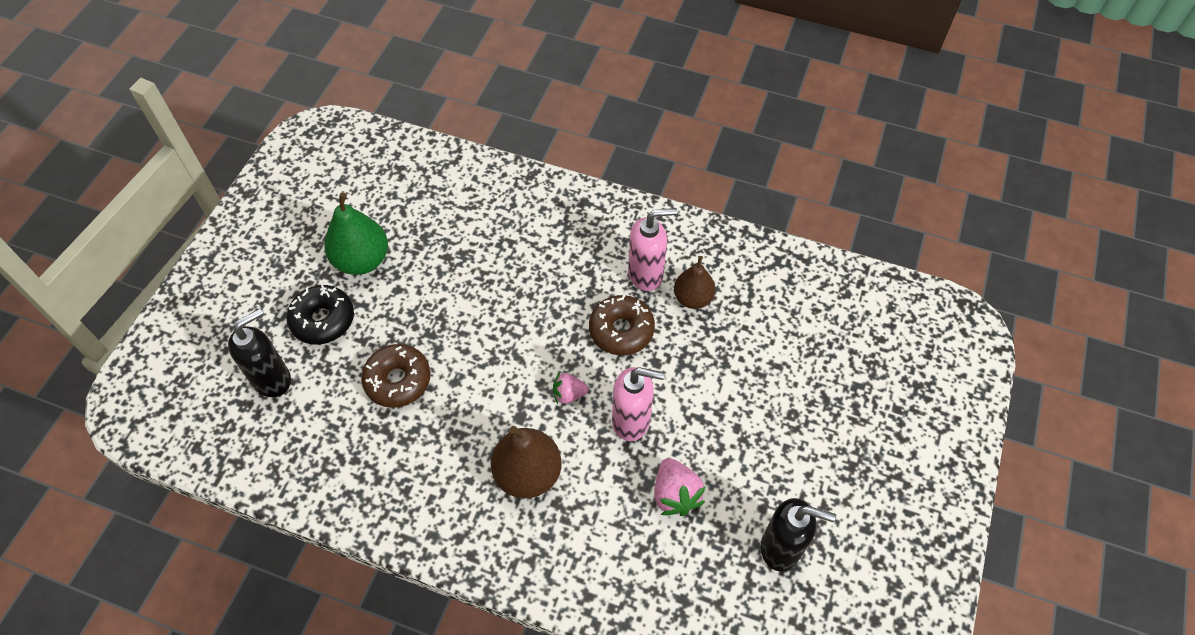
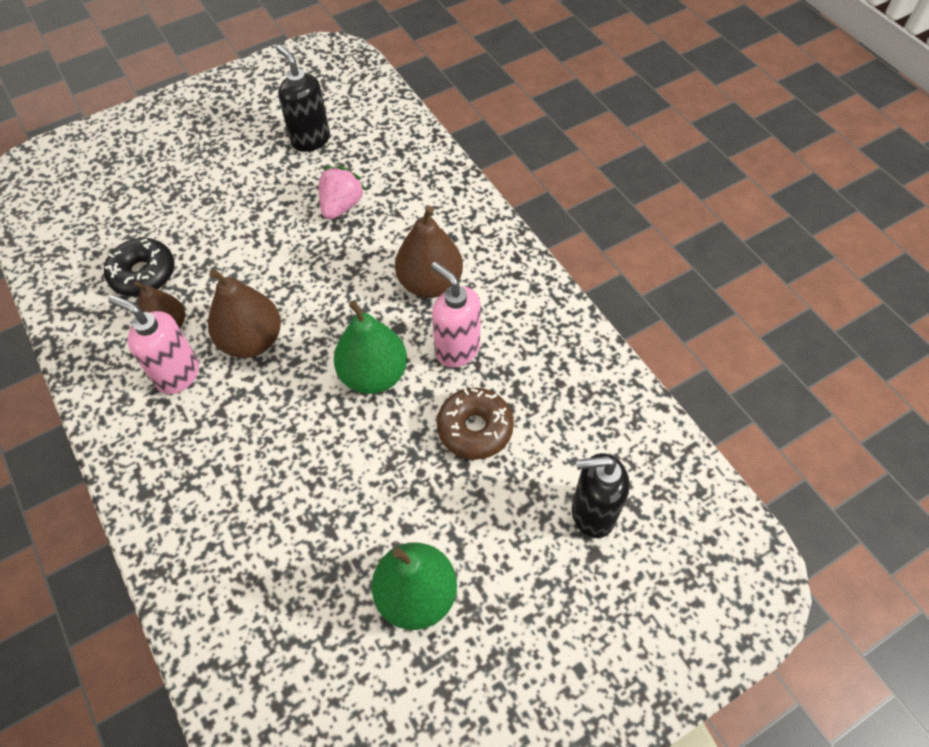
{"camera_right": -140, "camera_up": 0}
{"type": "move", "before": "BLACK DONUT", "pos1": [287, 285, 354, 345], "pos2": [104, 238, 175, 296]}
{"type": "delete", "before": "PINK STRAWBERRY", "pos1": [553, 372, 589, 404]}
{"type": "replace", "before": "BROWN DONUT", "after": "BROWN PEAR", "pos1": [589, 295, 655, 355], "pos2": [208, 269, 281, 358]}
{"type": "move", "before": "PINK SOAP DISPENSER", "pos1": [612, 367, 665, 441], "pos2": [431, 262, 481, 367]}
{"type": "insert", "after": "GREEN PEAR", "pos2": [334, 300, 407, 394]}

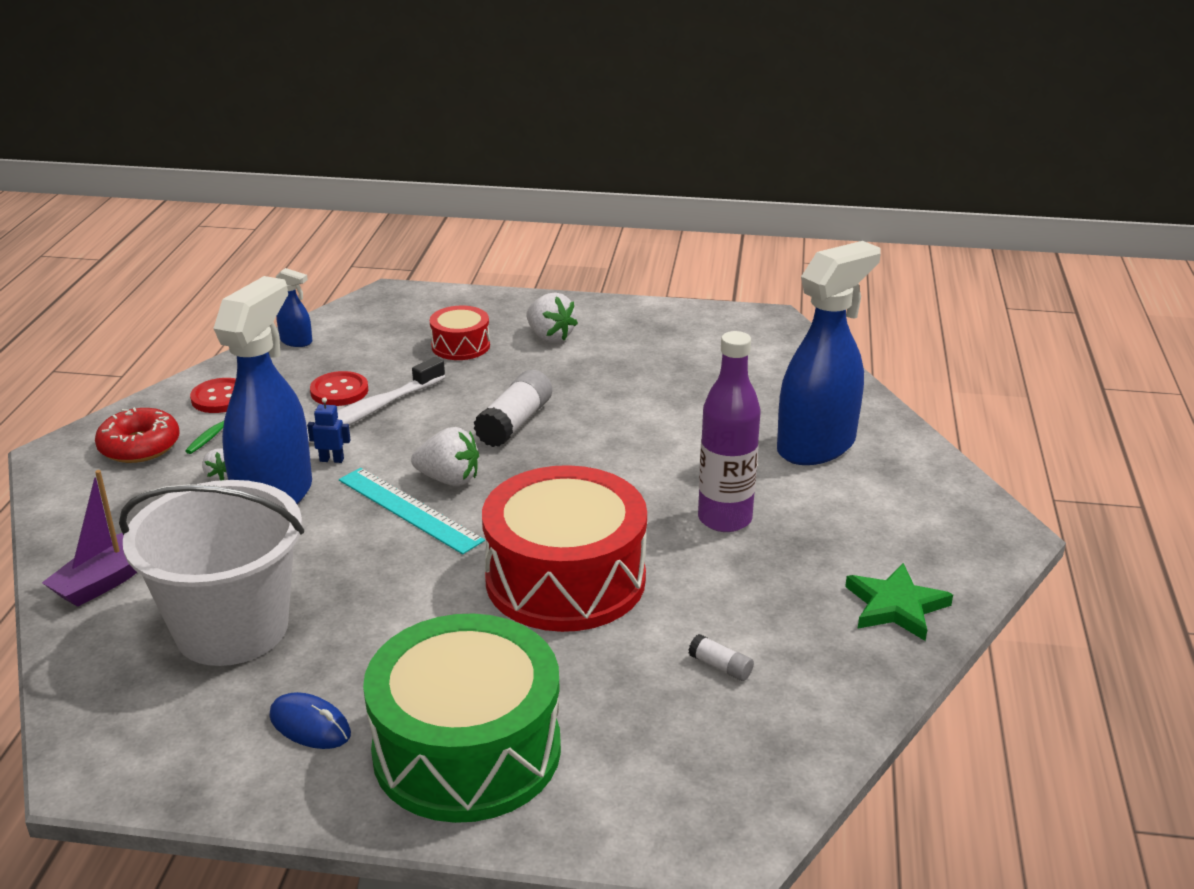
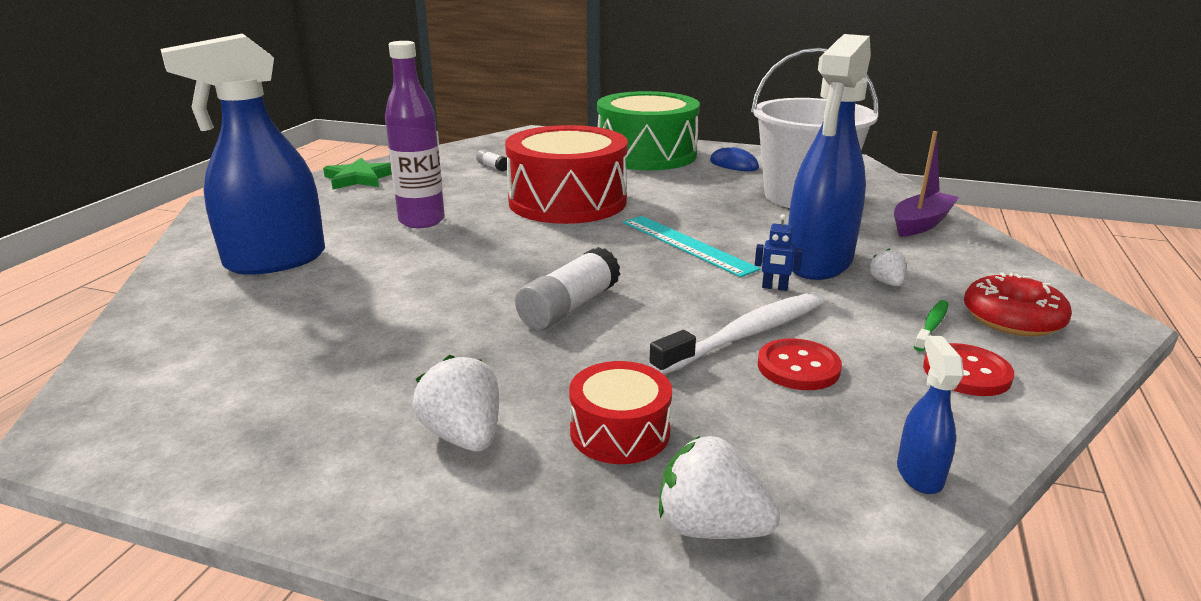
{"camera_right": -170, "camera_up": -5}
{"type": "rotate", "before": "BLUE SPRAY BOTTLE", "pos1": [276, 268, 312, 347], "pos2": [897, 336, 964, 494], "turn": 60}
{"type": "move", "before": "WHITE STRAWBERRY", "pos1": [411, 427, 479, 486], "pos2": [659, 436, 780, 539]}

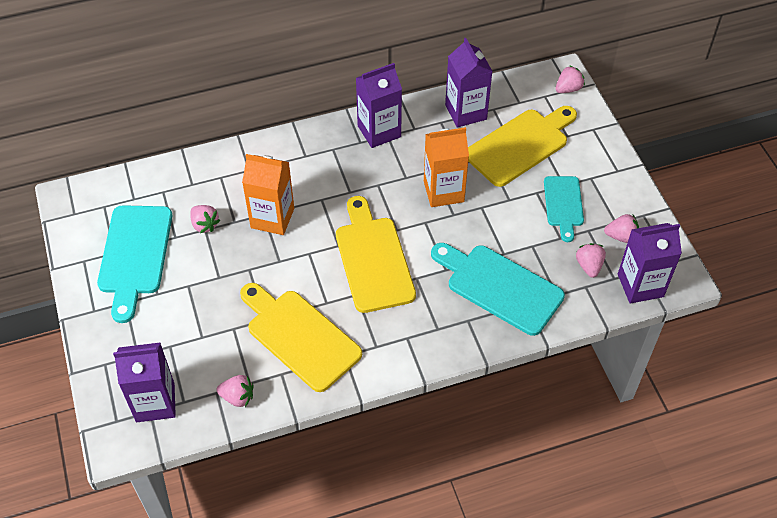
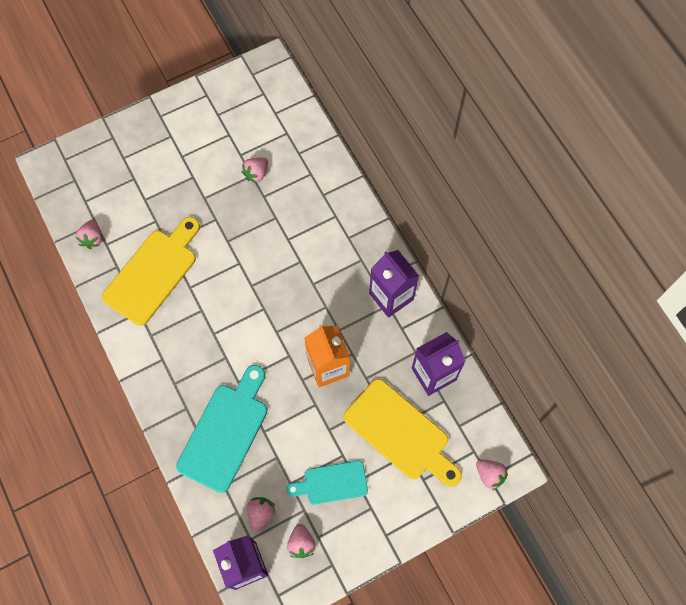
{"camera_right": 80, "camera_up": 15}
{"type": "delete", "before": "TURQUOISE CUTTING BOARD", "pos1": [97, 205, 172, 323]}
{"type": "delete", "before": "PURPLE CARTON", "pos1": [113, 343, 176, 422]}
{"type": "delete", "before": "ORANGE CARTON", "pos1": [242, 154, 294, 235]}
{"type": "delete", "before": "YELLOW CUTTING BOARD", "pos1": [336, 196, 416, 313]}
{"type": "rotate", "before": "PINK STRAWBERRY", "pos1": [576, 243, 606, 278], "pos2": [247, 497, 276, 531], "turn": -60}

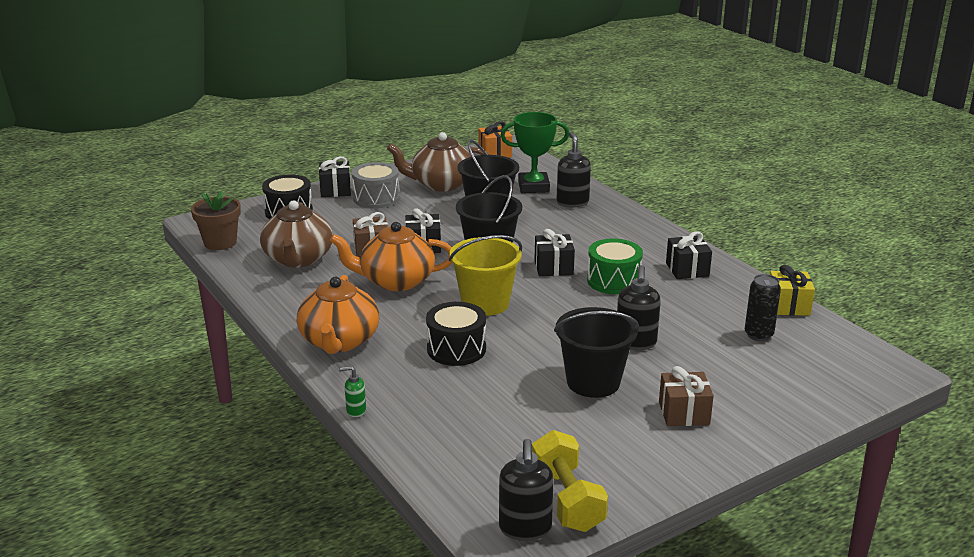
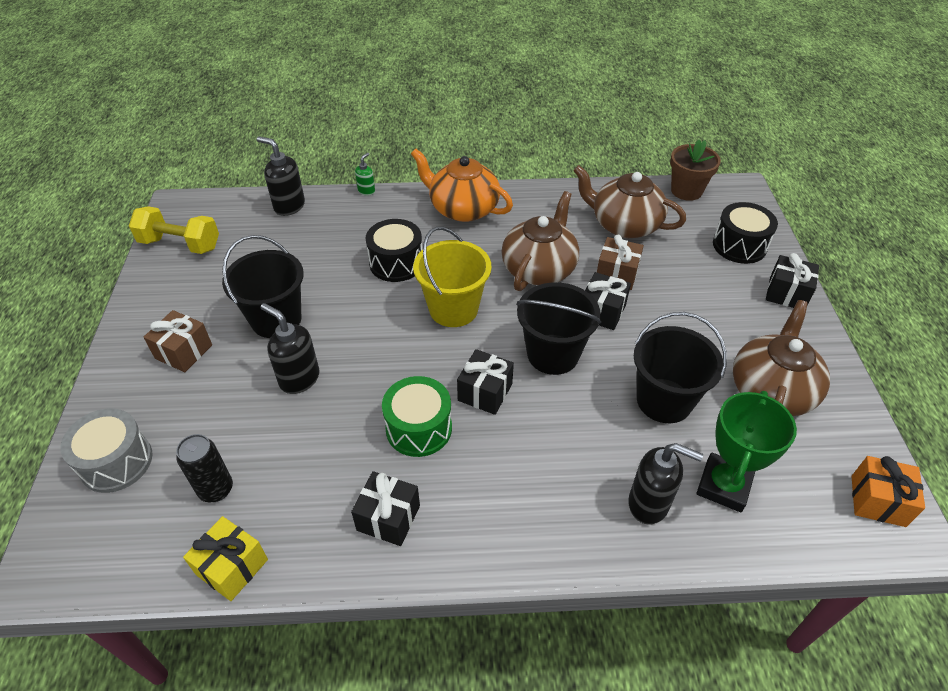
{"camera_right": 120, "camera_up": 20}
{"type": "recolor", "before": "ORANGE TEAPOT", "after": "BROWN TEAPOT", "pos1": [330, 222, 452, 291], "pos2": [501, 191, 579, 291]}
{"type": "move", "before": "GREY DRUM", "pos1": [352, 162, 400, 209], "pos2": [60, 408, 153, 493]}
{"type": "move", "before": "BLACK SOAP DISPENSER", "pos1": [499, 439, 554, 541], "pos2": [257, 136, 305, 216]}

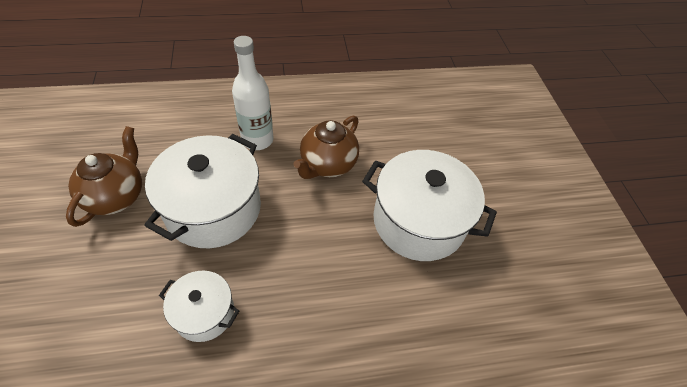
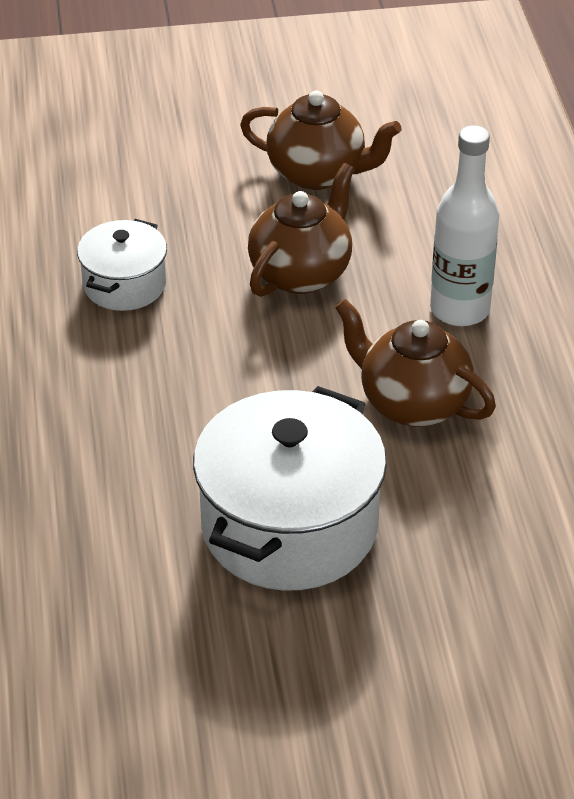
{"camera_right": 95, "camera_up": -10}
{"type": "replace", "before": "WHITE POT", "after": "BROWN TEAPOT", "pos1": [144, 134, 261, 248], "pos2": [248, 163, 355, 297]}

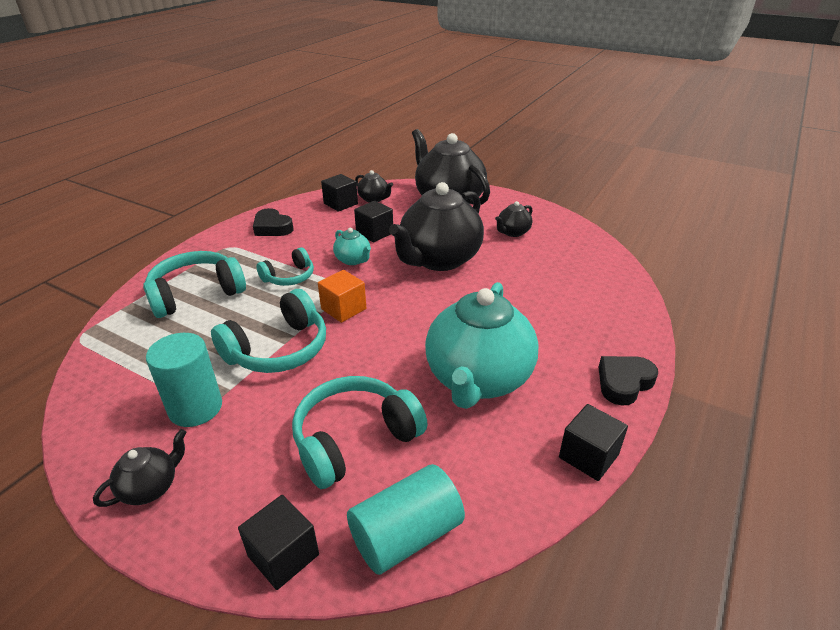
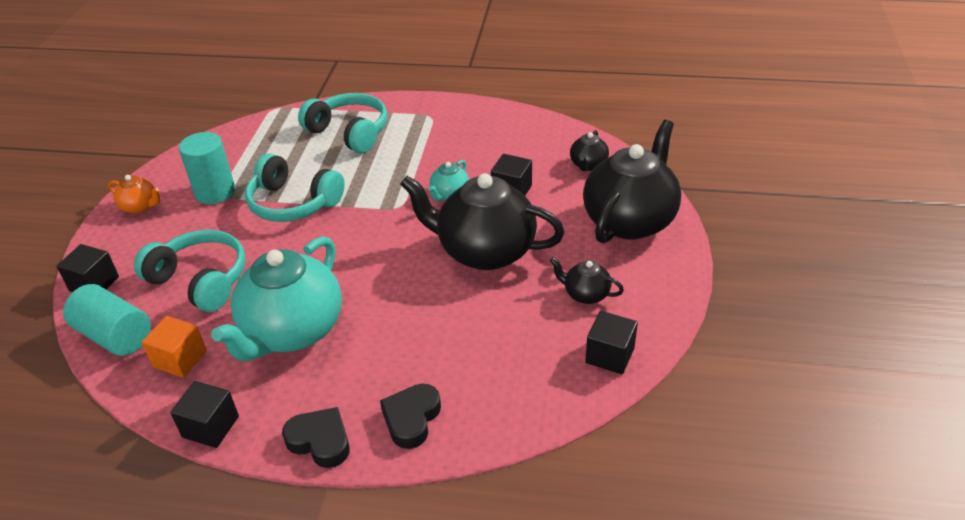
{"camera_right": 70, "camera_up": 5}
{"type": "recolor", "before": "BLACK TEAPOT", "after": "ORANGE TEAPOT", "pos1": [93, 429, 186, 507], "pos2": [108, 175, 160, 214]}
{"type": "move", "before": "BLACK HEART", "pos1": [253, 208, 294, 236], "pos2": [380, 384, 441, 449]}
{"type": "delete", "before": "TURQUOISE HEADPHONES", "pos1": [256, 247, 314, 286]}
{"type": "move", "before": "ORANGE CUBE", "pos1": [318, 270, 366, 323], "pos2": [142, 316, 207, 378]}
{"type": "move", "before": "BLACK CUBE", "pos1": [321, 174, 358, 212], "pos2": [585, 311, 638, 374]}
{"type": "rotate", "before": "TURQUOISE TEAPOT", "pos1": [425, 282, 539, 409], "pos2": [211, 236, 342, 361], "turn": -60}

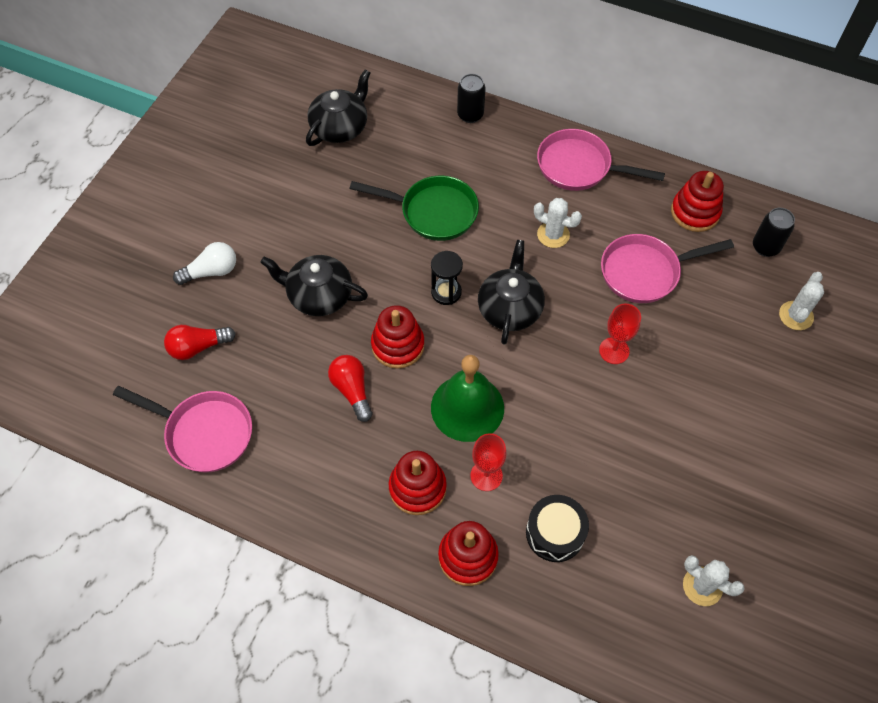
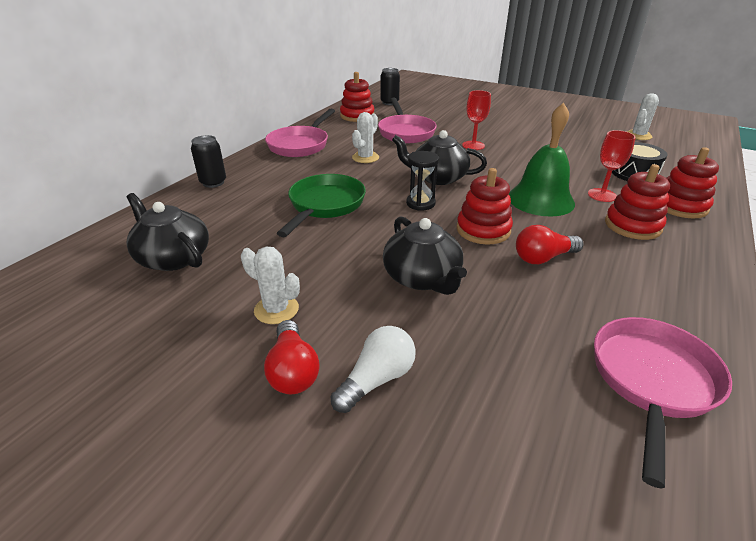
{"camera_right": -85, "camera_up": -25}
{"type": "move", "before": "RED LIGHT BULB", "pos1": [164, 325, 236, 360], "pos2": [264, 320, 319, 394]}
{"type": "rotate", "before": "WHITE LIGHT BULB", "pos1": [173, 242, 236, 285], "pos2": [330, 326, 416, 413], "turn": 60}
{"type": "rotate", "before": "BLACK TEAPOT", "pos1": [260, 255, 368, 316], "pos2": [383, 216, 467, 295], "turn": -45}
{"type": "move", "before": "WHITE CACTUS", "pos1": [779, 272, 824, 330], "pos2": [241, 247, 300, 324]}

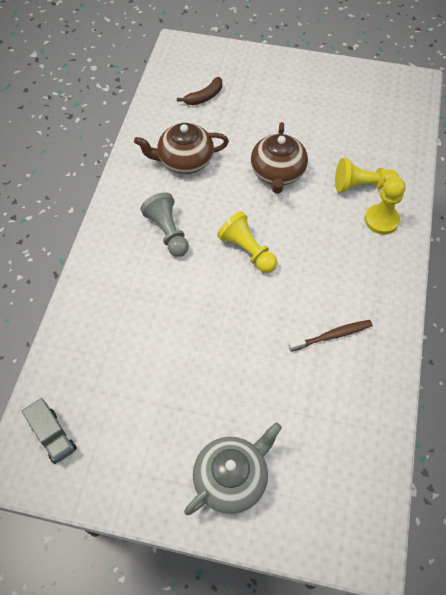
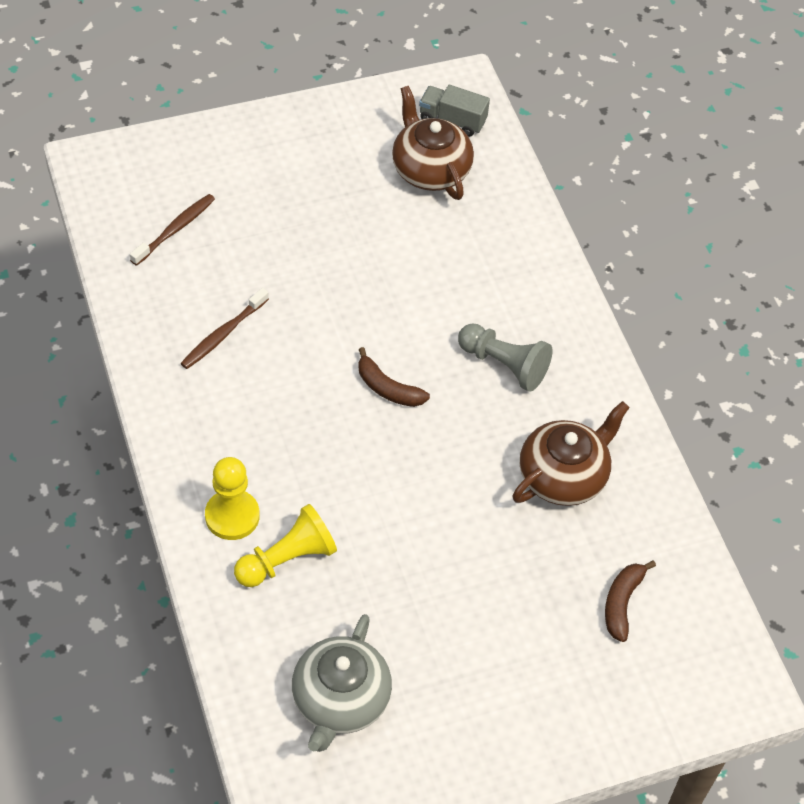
{"camera_right": 145, "camera_up": -5}
{"type": "move", "before": "GREY TEAPOT", "pos1": [184, 422, 282, 515], "pos2": [292, 614, 392, 752]}
{"type": "replace", "before": "YELLOW PAWN", "after": "BROWN BANANA", "pos1": [217, 211, 277, 273], "pos2": [358, 347, 430, 407]}
{"type": "move", "before": "BROWN TEAPOT", "pos1": [251, 122, 308, 194], "pos2": [392, 86, 474, 200]}
{"type": "insert", "after": "BROWN TOOTHBRUSH", "pos2": [130, 194, 215, 266]}

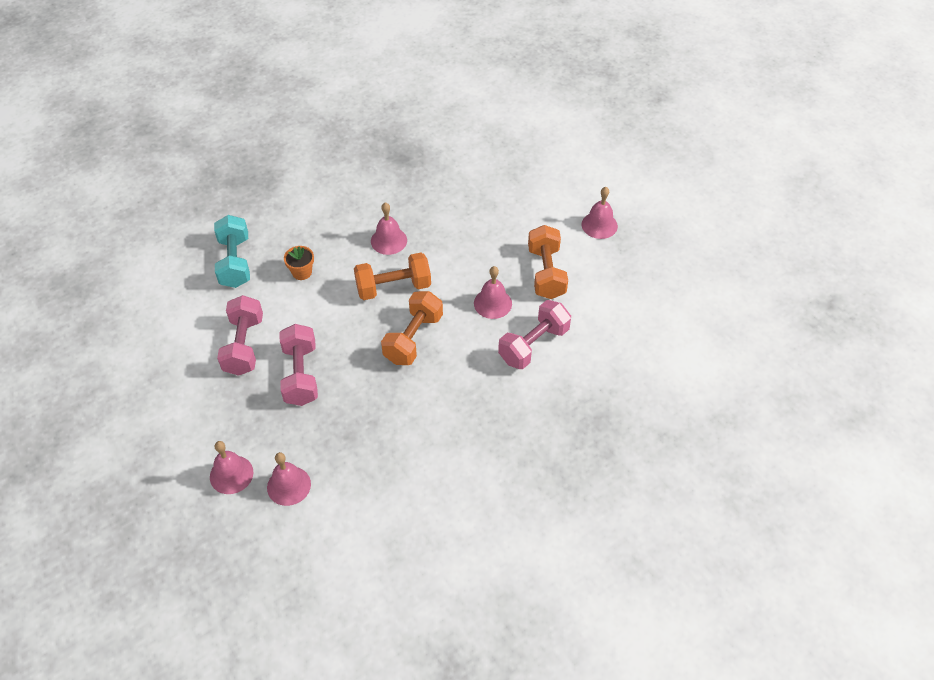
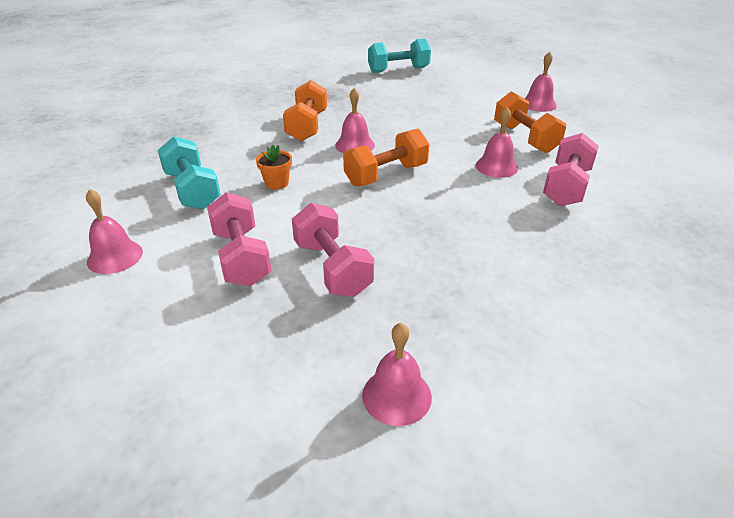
{"camera_right": -20, "camera_up": -15}
{"type": "move", "before": "PINK BELL", "pos1": [210, 441, 254, 494], "pos2": [86, 189, 143, 274]}
{"type": "move", "before": "ORANGE DUMBBELL", "pos1": [381, 291, 443, 365], "pos2": [283, 80, 327, 141]}
{"type": "insert", "after": "TURQUOISE DUMBBELL", "pos2": [368, 38, 431, 73]}

